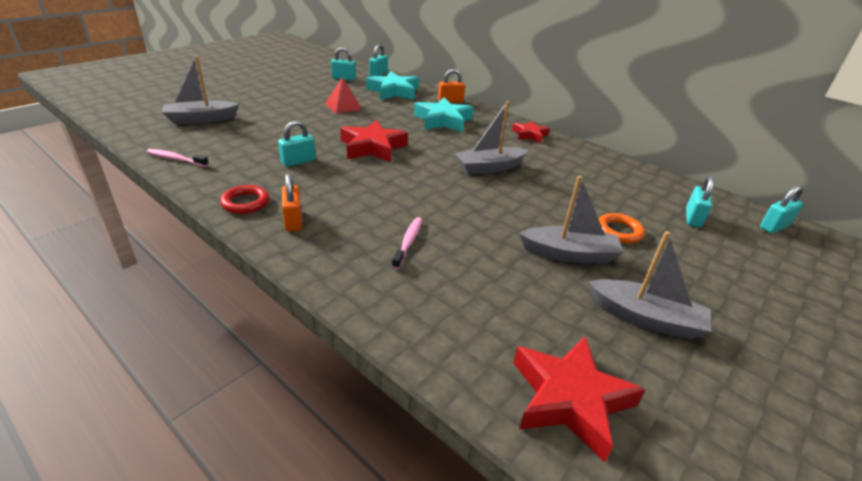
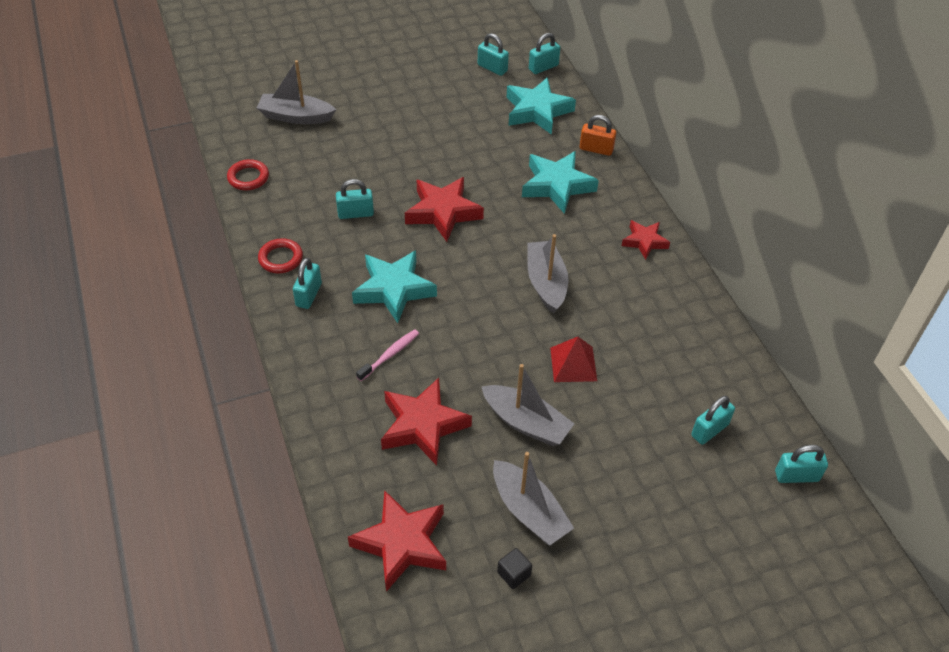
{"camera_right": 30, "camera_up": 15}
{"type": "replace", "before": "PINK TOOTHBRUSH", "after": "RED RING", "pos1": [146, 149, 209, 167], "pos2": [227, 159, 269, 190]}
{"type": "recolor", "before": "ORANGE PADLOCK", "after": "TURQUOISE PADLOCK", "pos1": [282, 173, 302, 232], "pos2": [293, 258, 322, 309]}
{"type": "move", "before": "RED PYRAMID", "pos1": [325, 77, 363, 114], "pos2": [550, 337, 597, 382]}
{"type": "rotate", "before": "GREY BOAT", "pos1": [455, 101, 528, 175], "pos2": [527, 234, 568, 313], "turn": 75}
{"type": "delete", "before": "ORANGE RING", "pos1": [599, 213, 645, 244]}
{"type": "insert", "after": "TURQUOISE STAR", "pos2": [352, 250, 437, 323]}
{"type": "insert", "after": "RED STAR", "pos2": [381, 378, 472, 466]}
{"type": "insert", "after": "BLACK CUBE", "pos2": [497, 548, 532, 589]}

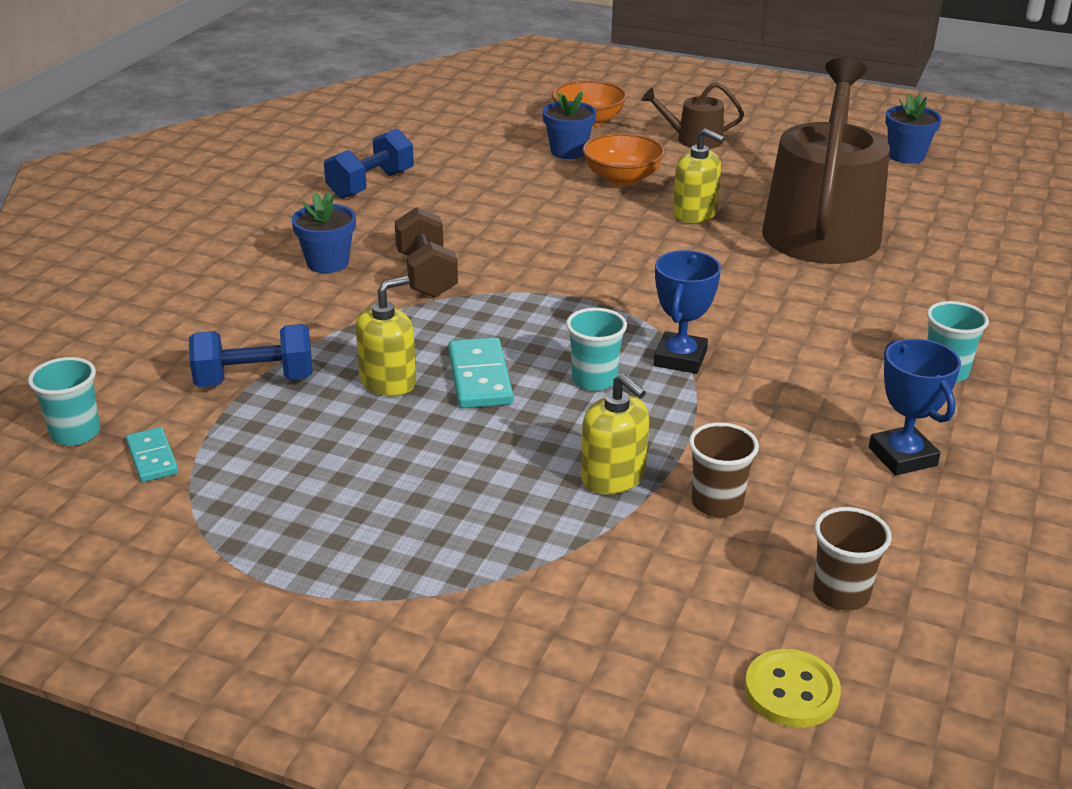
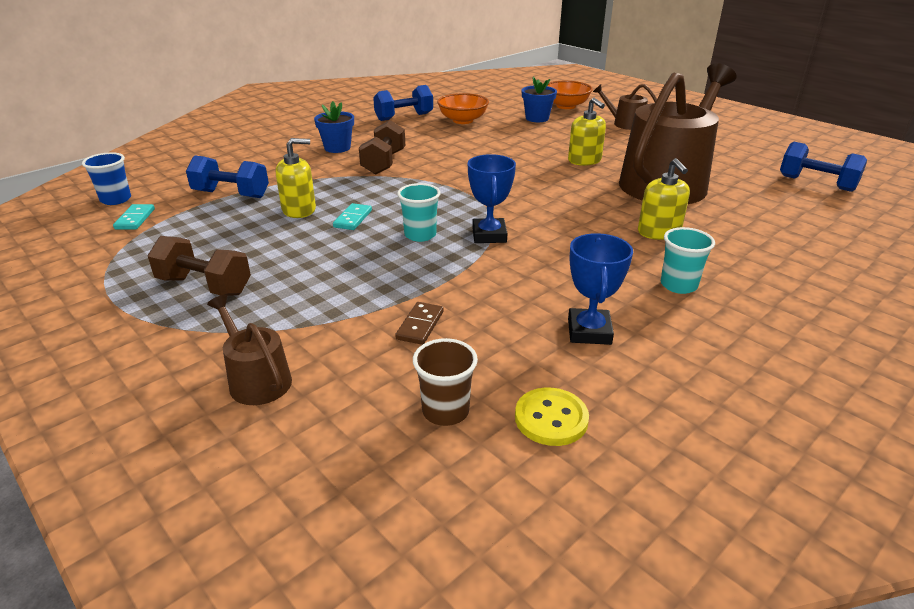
{"camera_right": 25, "camera_up": 0}
{"type": "recolor", "before": "TURQUOISE CUP", "after": "BLUE CUP", "pos1": [28, 357, 100, 446], "pos2": [82, 152, 131, 205]}
{"type": "resize", "before": "TURQUOISE DOMINO", "pos1": [448, 337, 513, 408], "pos2": [333, 203, 372, 230], "scale": 0.64}
{"type": "move", "before": "YELLOW SOAP DISPENSER", "pos1": [581, 374, 649, 494], "pos2": [638, 158, 690, 240]}
{"type": "move", "before": "ORANGE BOWL", "pos1": [583, 133, 665, 186], "pos2": [437, 93, 489, 124]}
{"type": "rotate", "before": "BLUE TROPHY", "pos1": [654, 250, 721, 374], "pos2": [468, 154, 516, 243], "turn": -45}
{"type": "replace", "before": "BROWN CUP", "after": "BROWN DOMINO", "pos1": [689, 422, 759, 517], "pos2": [395, 302, 444, 345]}
{"type": "move", "before": "YELLOW BUTTON", "pos1": [745, 649, 841, 728], "pos2": [515, 388, 589, 446]}
{"type": "delete", "before": "BLUE FLOWER POT", "pos1": [885, 94, 942, 164]}
{"type": "insert", "after": "BROWN DUMBBELL", "pos2": [148, 236, 251, 296]}
{"type": "insert", "after": "BROWN WATERING CAN", "pos2": [207, 295, 292, 405]}
{"type": "insert", "after": "BLUE DUMBBELL", "pos2": [780, 142, 867, 192]}

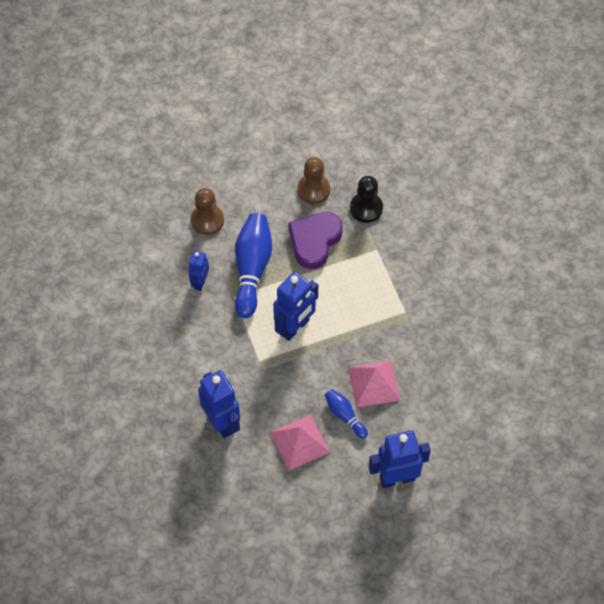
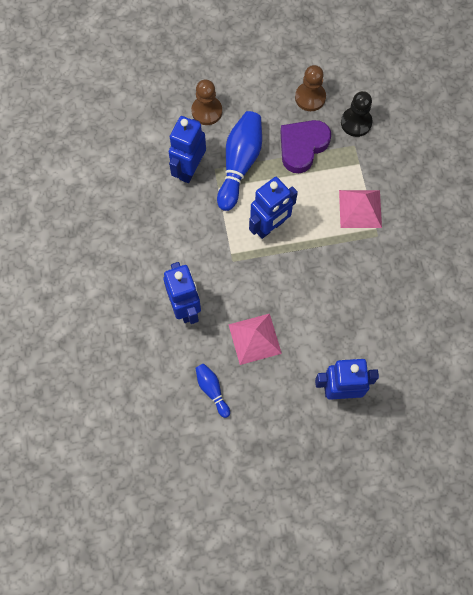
{"camera_right": 10, "camera_up": 10}
{"type": "resize", "before": "BLUE ROBOT", "pos1": [188, 251, 209, 291], "pos2": [169, 116, 206, 183], "scale": 1.71}
{"type": "move", "before": "BLUE BOWLING PIN", "pos1": [325, 389, 368, 439], "pos2": [195, 364, 230, 418]}
{"type": "move", "before": "PINK PYRAMID", "pos1": [348, 361, 400, 408], "pos2": [339, 190, 382, 228]}

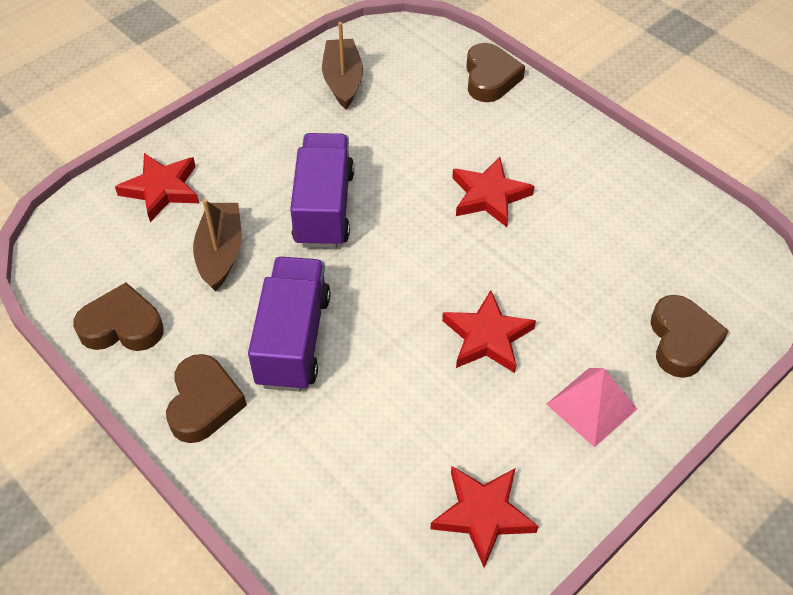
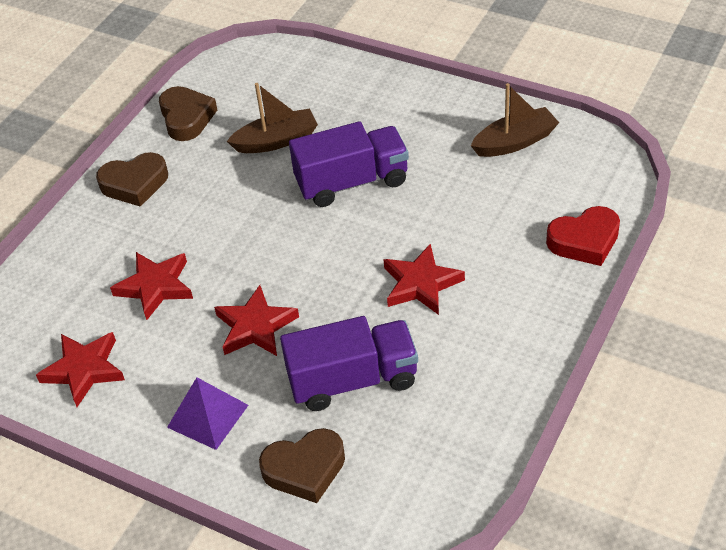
{"camera_right": 75, "camera_up": -5}
{"type": "move", "before": "RED STAR", "pos1": [115, 153, 199, 222], "pos2": [110, 252, 193, 320]}
{"type": "move", "before": "PURPLE TRUCK", "pos1": [248, 257, 331, 392], "pos2": [280, 316, 418, 411]}
{"type": "recolor", "before": "BROWN HEART", "after": "RED HEART", "pos1": [466, 43, 525, 102], "pos2": [546, 206, 620, 266]}
{"type": "recolor", "before": "PINK PYRAMID", "after": "PURPLE PYRAMID", "pos1": [546, 368, 637, 447], "pos2": [167, 377, 248, 450]}

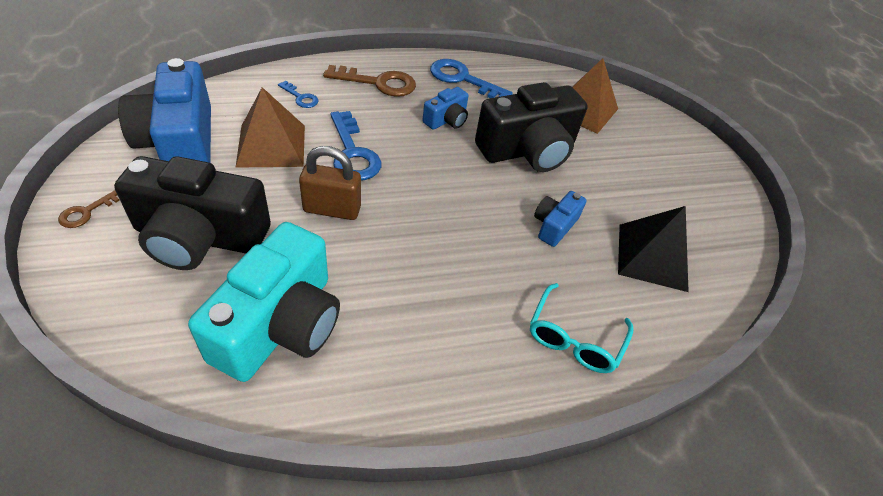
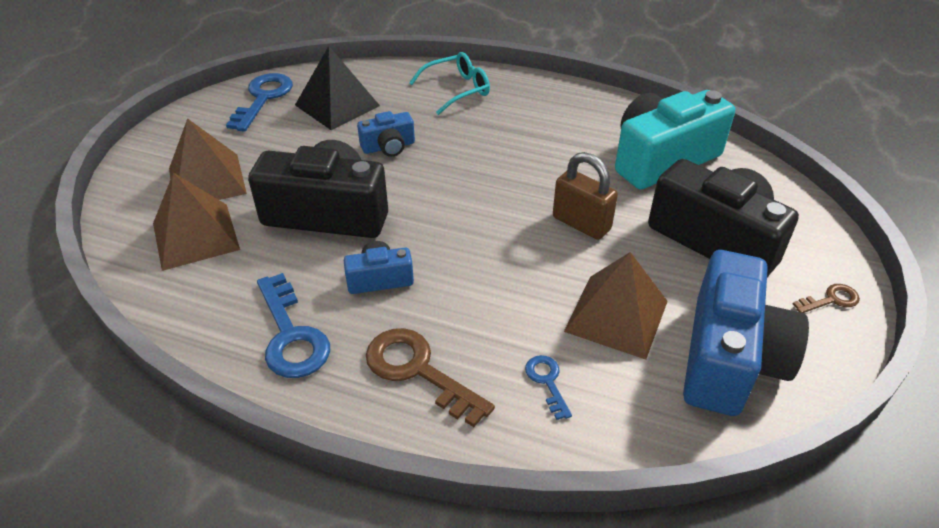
{"camera_right": -140, "camera_up": -5}
{"type": "move", "before": "BLUE KEY", "pos1": [330, 111, 382, 181], "pos2": [226, 73, 293, 132]}
{"type": "insert", "after": "BROWN PYRAMID", "pos2": [169, 118, 247, 200]}

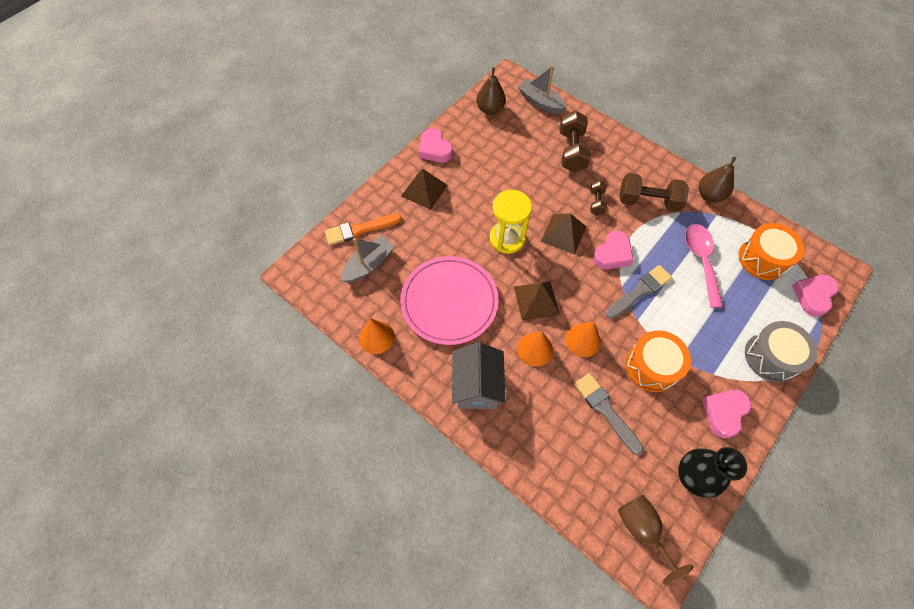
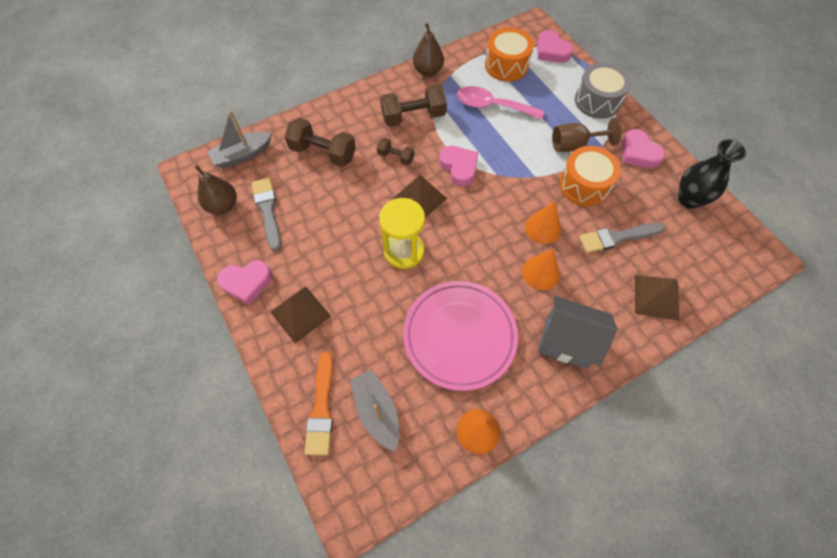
{"camera_right": -70, "camera_up": 0}
{"type": "move", "before": "BROWN PYRAMID", "pos1": [514, 281, 560, 321], "pos2": [635, 275, 680, 321]}
{"type": "move", "before": "GREY BRUSH", "pos1": [606, 265, 672, 319], "pos2": [252, 178, 281, 251]}
{"type": "move", "before": "BROWN GOBLET", "pos1": [618, 495, 694, 585], "pos2": [552, 118, 622, 152]}
{"type": "rotate", "before": "BROWN DUMBBELL", "pos1": [619, 173, 689, 212], "pos2": [380, 84, 447, 127], "turn": 45}

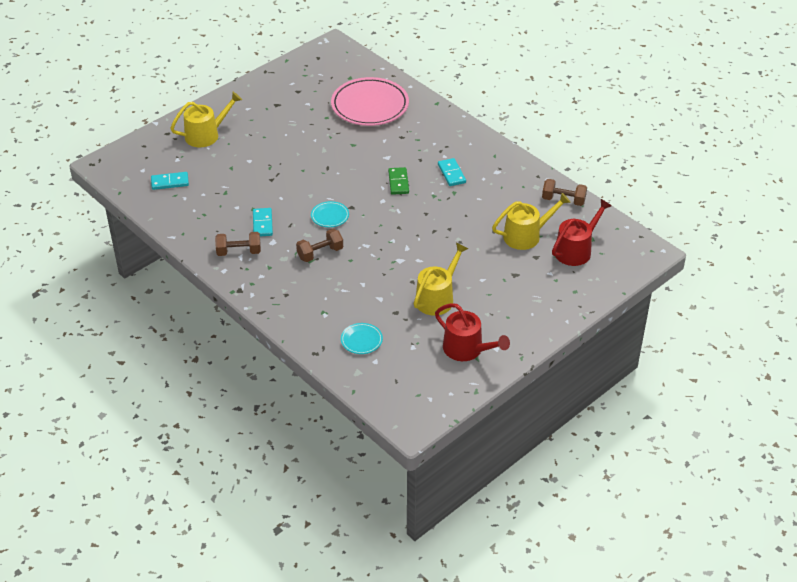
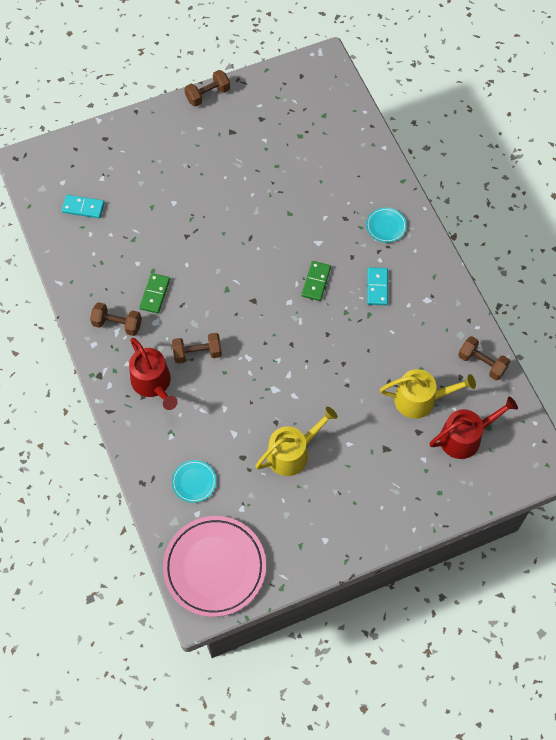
{"camera_right": 20, "camera_up": 20}
{"type": "delete", "before": "YELLOW WATERING CAN", "pos1": [170, 92, 242, 147]}
{"type": "recolor", "before": "TURQUOISE DOMINO", "after": "GREEN DOMINO", "pos1": [253, 208, 273, 236], "pos2": [139, 273, 170, 313]}
{"type": "move", "before": "TURQUOISE PLATE", "pos1": [311, 201, 349, 227], "pos2": [366, 207, 407, 243]}
{"type": "move", "before": "PINK PLATE", "pos1": [331, 77, 409, 126], "pos2": [163, 516, 266, 617]}
{"type": "move", "before": "RED WATERING CAN", "pos1": [435, 303, 510, 361], "pos2": [129, 338, 178, 410]}
{"type": "insert", "after": "BROWN DUMBBELL", "pos2": [184, 70, 230, 107]}

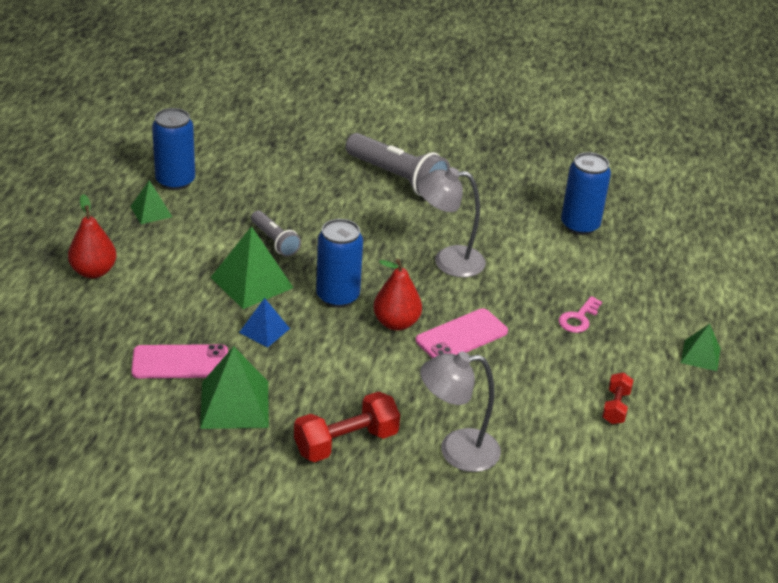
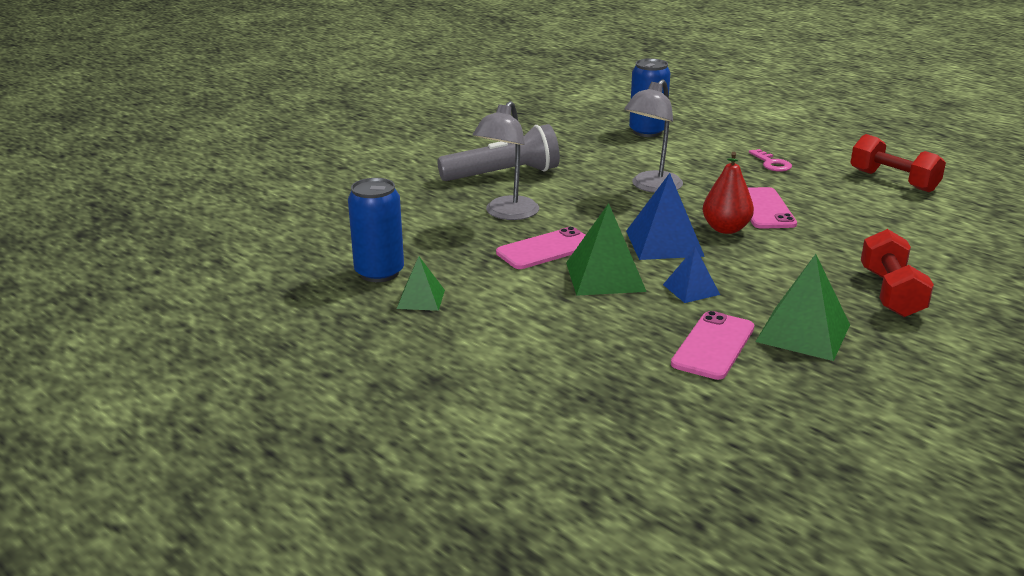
{"camera_right": -55, "camera_up": -10}
{"type": "delete", "before": "RED PEAR", "pos1": [68, 194, 116, 278]}
{"type": "replace", "before": "GREY FLASHLIGHT", "after": "PINK PHONE", "pos1": [251, 211, 301, 257], "pos2": [496, 227, 585, 269]}
{"type": "replace", "before": "BLUE CAN", "after": "BLUE PYRAMID", "pos1": [316, 219, 363, 308], "pos2": [626, 173, 705, 260]}
{"type": "move", "before": "GREY LAMP", "pos1": [420, 351, 501, 472], "pos2": [473, 101, 539, 220]}
{"type": "resize", "before": "RED DUMBBELL", "pos1": [602, 372, 633, 424], "pos2": [851, 134, 946, 192], "scale": 1.74}
{"type": "delete", "before": "GREEN PYRAMID", "pos1": [681, 324, 721, 371]}

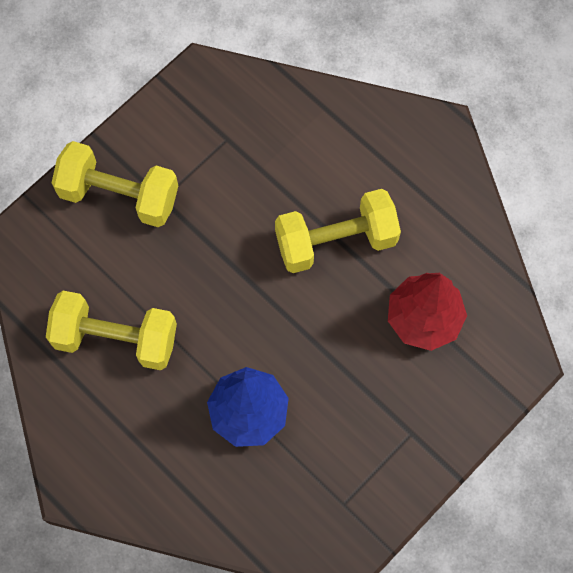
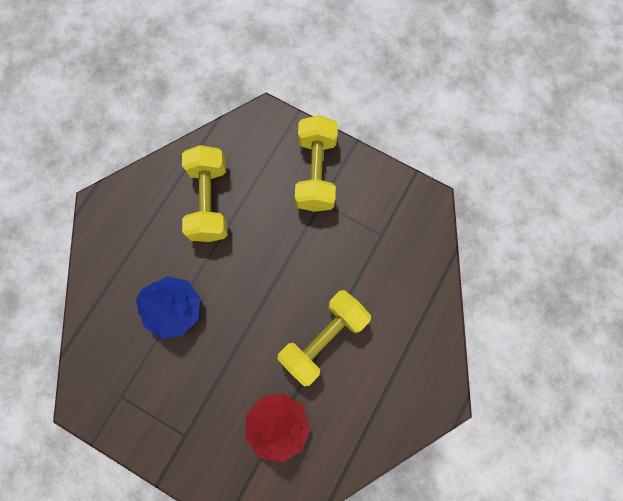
{"camera_right": 75, "camera_up": 5}
{"type": "rotate", "before": "YELLOW DUMBBELL", "pos1": [275, 189, 401, 273], "pos2": [278, 290, 371, 386], "turn": 75}

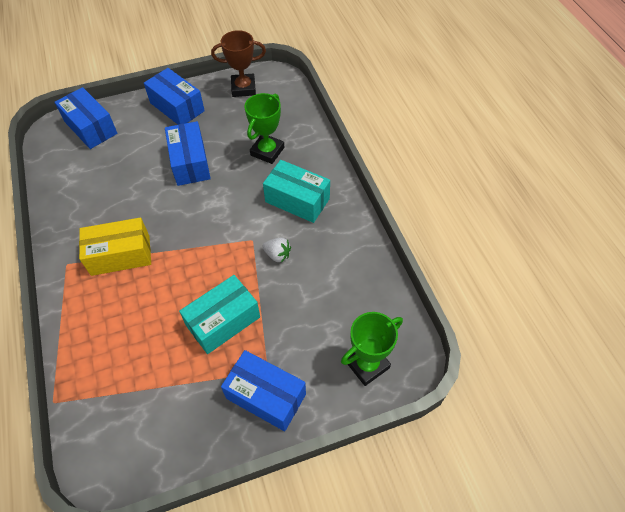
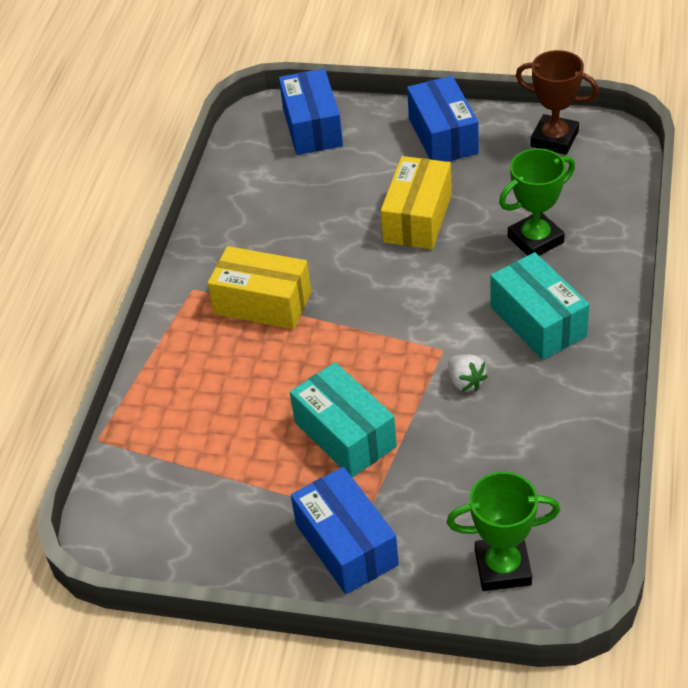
{"camera_right": 35, "camera_up": -10}
{"type": "recolor", "before": "BLUE BOX", "after": "YELLOW BOX", "pos1": [165, 121, 211, 186], "pos2": [381, 156, 452, 249]}
{"type": "rotate", "before": "TURQUOISE BOX", "pos1": [179, 275, 260, 354], "pos2": [290, 362, 397, 477], "turn": 60}

